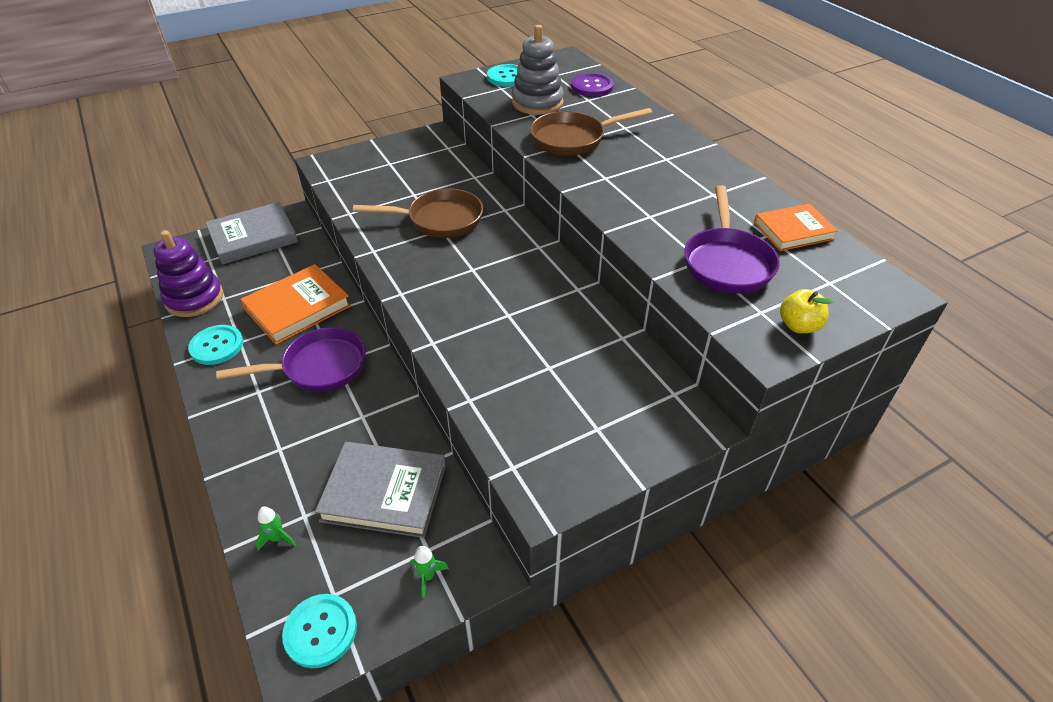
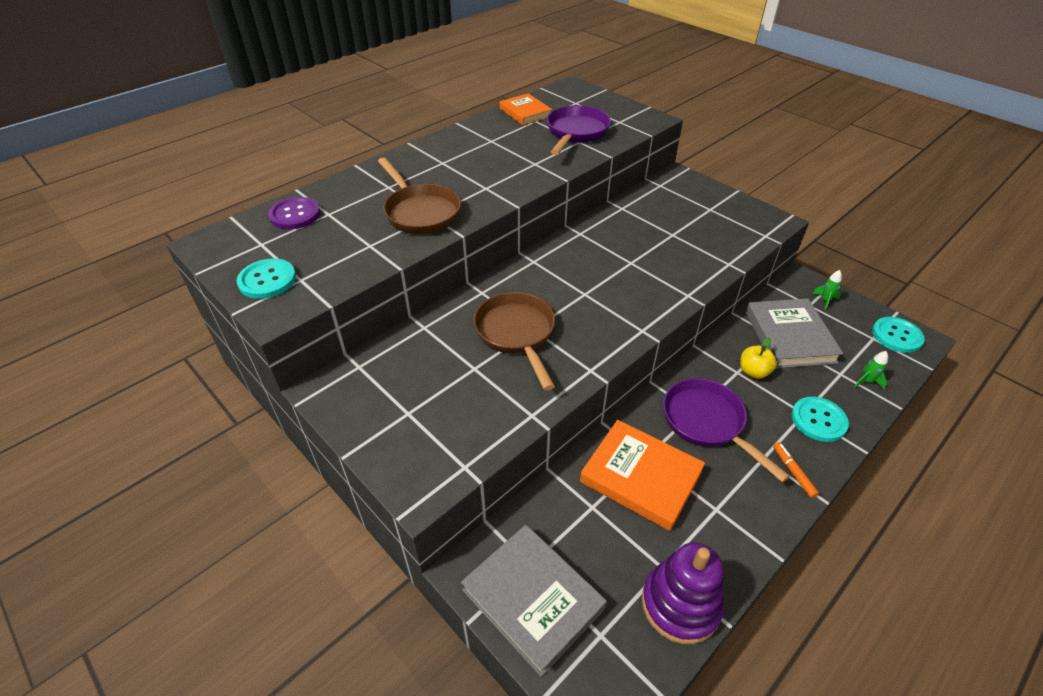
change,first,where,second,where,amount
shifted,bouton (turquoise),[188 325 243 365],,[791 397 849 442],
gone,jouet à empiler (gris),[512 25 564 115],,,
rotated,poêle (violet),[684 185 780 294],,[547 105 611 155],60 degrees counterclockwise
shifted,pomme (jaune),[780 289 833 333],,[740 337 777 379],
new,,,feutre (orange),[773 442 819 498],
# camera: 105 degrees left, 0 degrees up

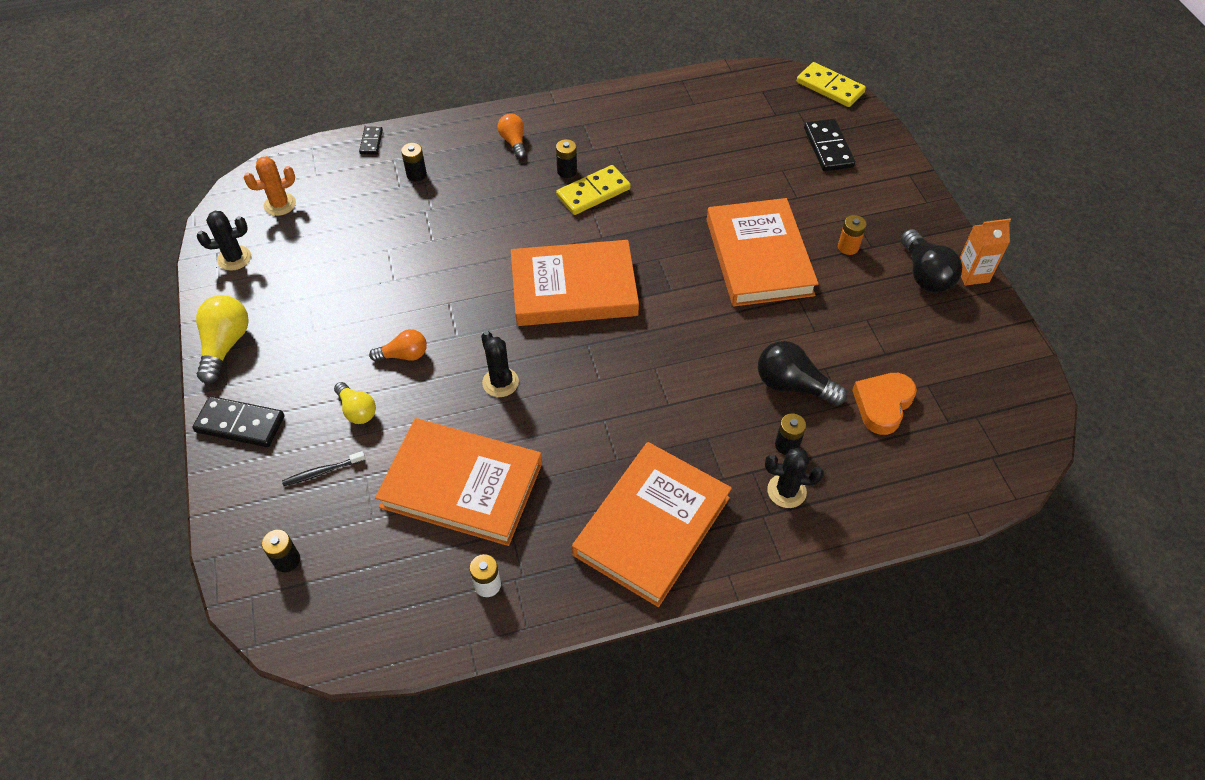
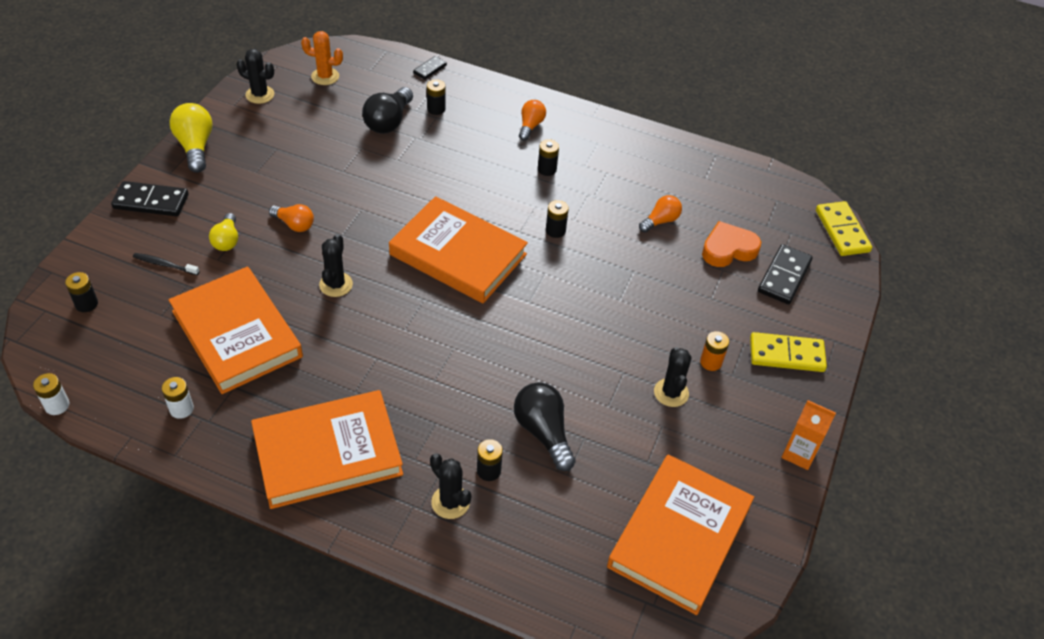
change,first,where,second,where,amount
rotated,domino (noir),[192 396 285 447],,[111 181 189 216],45 degrees counterclockwise
rotated,ampoule (jaune),[196 295 249 384],,[169 103 213 173],60 degrees counterclockwise
shifted,domino (jaune),[556 165 631 215],,[750 332 827 372],
shifted,livre (orange),[707 198 819 307],,[607 454 754 615],
shifted,cœur (orange),[852 373 917 435],,[702 221 761 267],
shifted,ampoule (noir),[901 229 962 293],,[362 87 413 134],
new,,,pile (blanc),[33 373 69 415],
new,,,pile (noir),[546 200 569 238],
new,,,ampoule (orange),[639 195 682 233],
new,,,cactus (noir),[654 347 692 407],
# camera: 35 degrees right, 5 degrees down

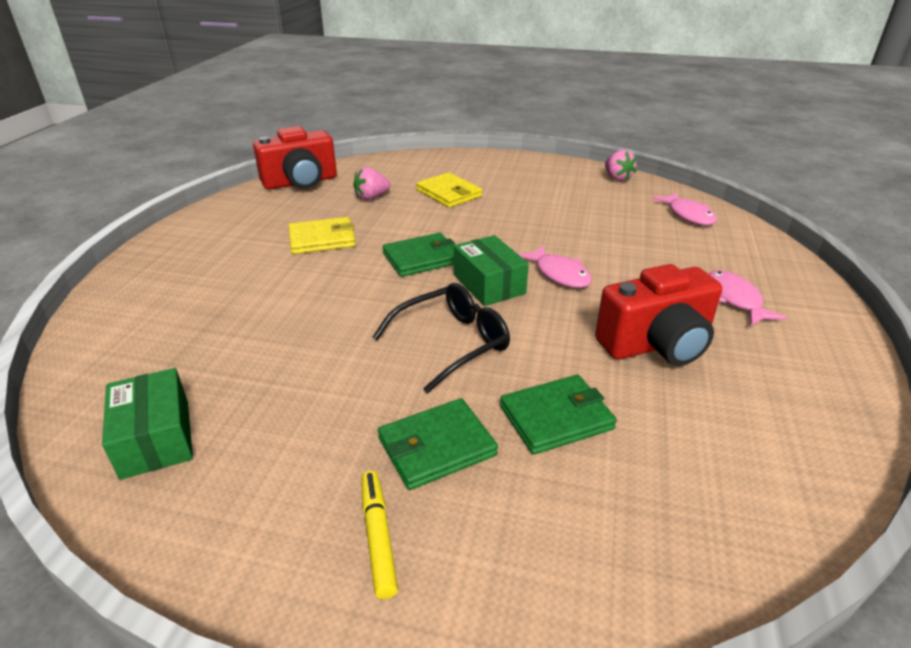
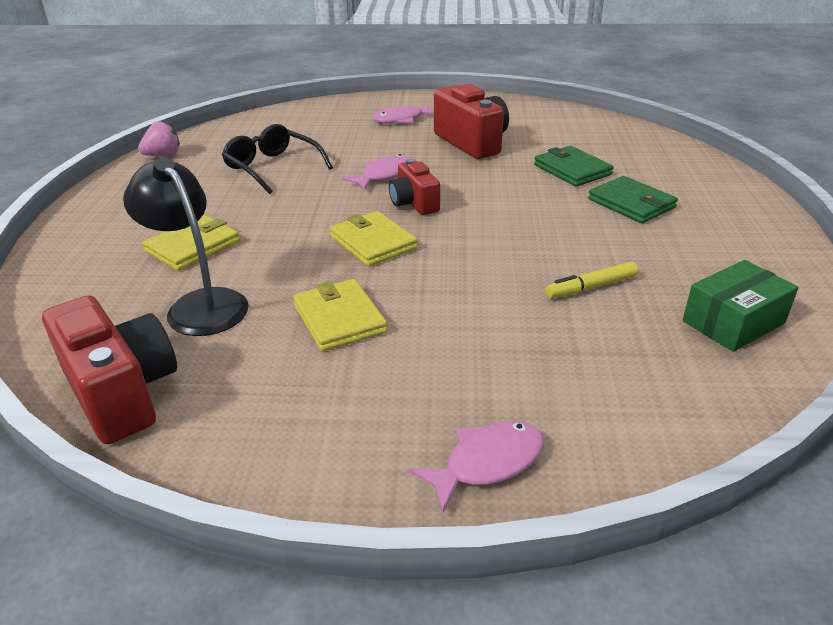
change,first,where,second,where,amount
swapped,fraise (rose),[353 167 391 200],lampe (noir),[123 157 249 336],
shifted,feutre (jaune),[361 471 398 599],,[545 262 638 298],
shifted,lunettes (noir),[373 283 510 393],,[222 124 333 194],
repainted,portefeuille (vert),[382 233 455 277],portefeuille (jaune),[330 211 418 267],
swapped,boîte (vert),[454 235 529 306],appareil photo (rouge),[389 159 440 215],
shifted,poisson (rose),[652 192 717 225],,[409 421 544 512],
# camera: 100 degrees left, 0 degrees up

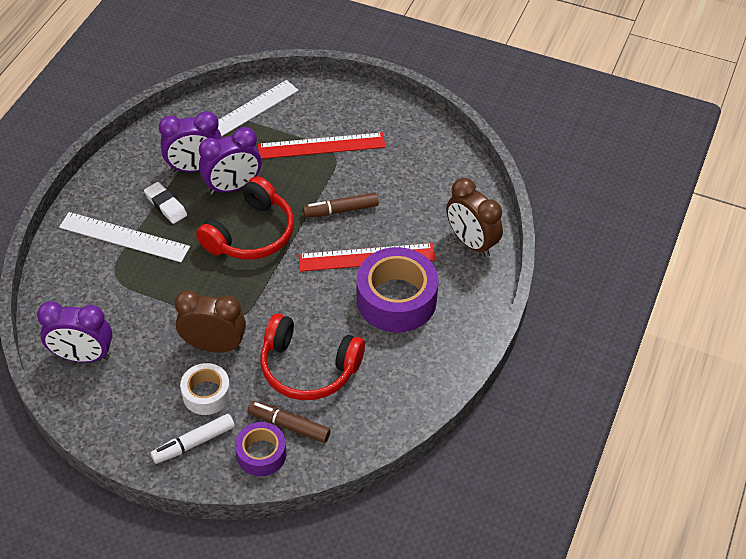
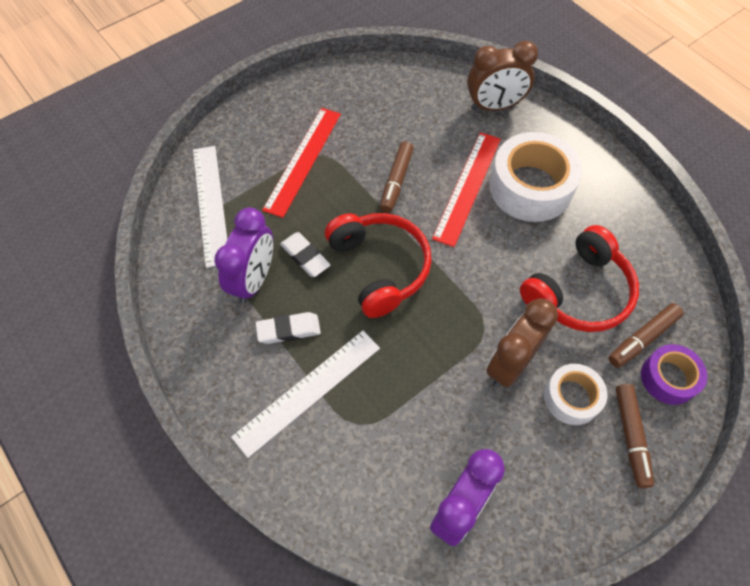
change,first,where,second,where,amount
repainted,feutre (blanc),[151 414 235 464],feutre (marron),[616 384 654 488],
swapped,réveil (violet),[199 127 261 195],gomme (blanc),[280 232 331 277],
repainted,ruban adhésif (violet),[357 247 438 332],ruban adhésif (blanc),[489 132 582 222],
# camera: 60 degrees left, 10 degrees up

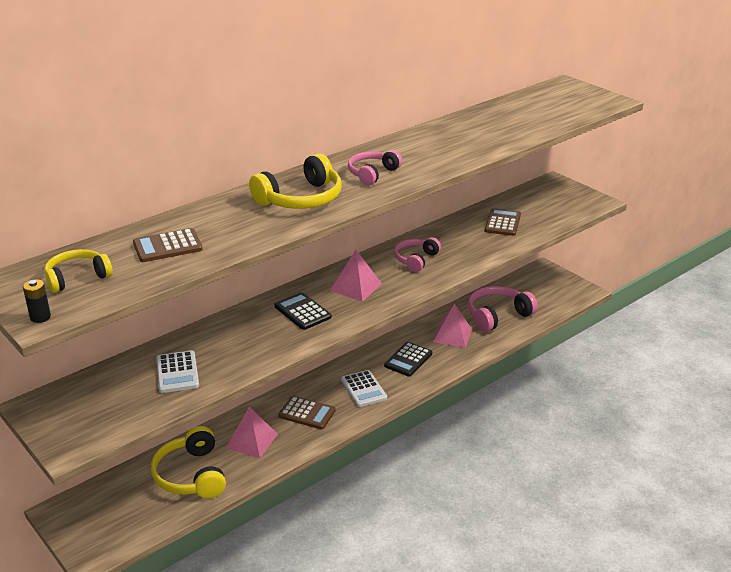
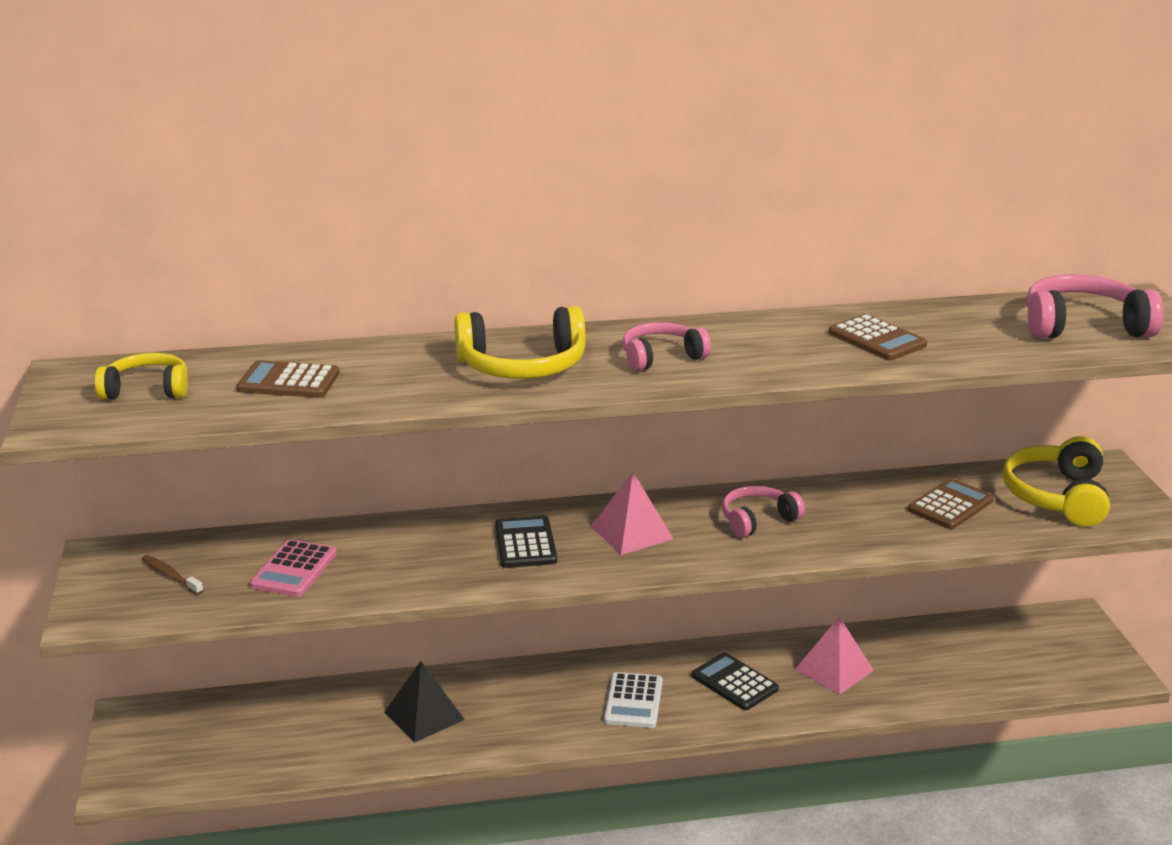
change,first,where,second,where,amount
gone,pile (noir),[23 279 51 323],,,
shifted,casque audio (jaune),[151 426 226 498],,[1003 436 1110 527],
repainted,calculatrice (blanc),[156 350 199 393],calculatrice (rose),[250 539 337 597],
repainted,pyramide (rose),[226 407 278 458],pyramide (noir),[384 661 465 743],
shifted,calculatrice (marron),[278 396 336 429],,[829 314 927 361],
rotated,calculatrice (noir),[384 342 432 377],,[692 653 779 710],75 degrees clockwise
shifted,casque audio (rose),[468 286 538 332],,[1026 275 1164 338],
new,,,brosse à dents (marron),[142 555 204 595],
# camera: 30 degrees right, 5 degrees down

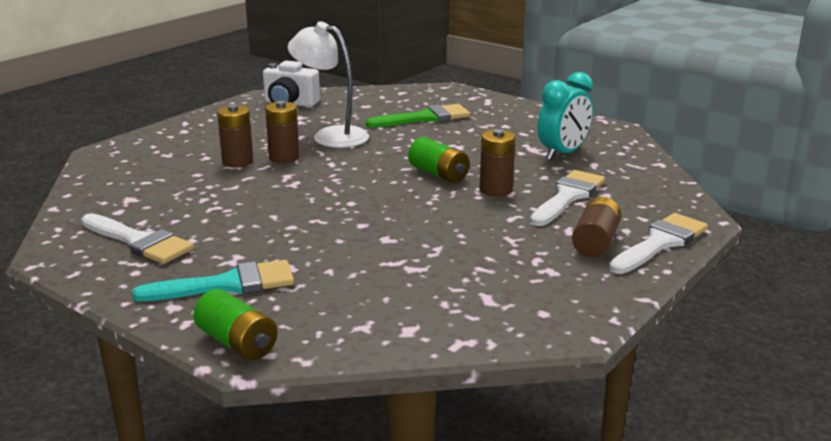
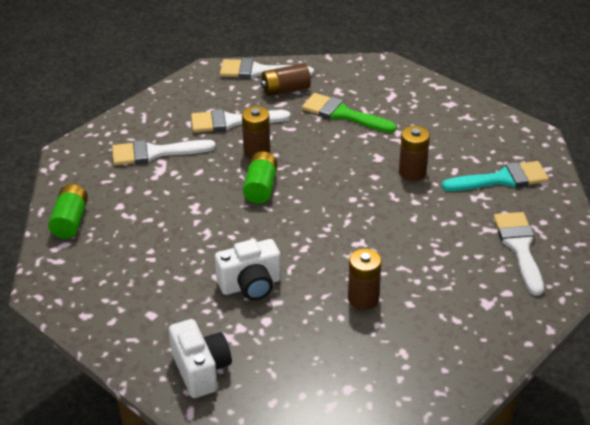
change,first,where,second,where,amount
rotated,pinceau (turquoise),[132 260 294 301],,[442 161 549 191],135 degrees clockwise
shifted,pile (vert),[193 289 278 360],,[48 184 88 239],
shifted,pile (marron),[265 101 300 163],,[399 126 430 181],
swapped,lampe (blanc),[288 21 369 148],appareil photo (blanc),[215 239 281 300],
shifted,pinceau (vert),[365 104 470 128],,[302 93 397 133],
swapped,réveil (turquoise),[538 72 593 160],pinceau (blanc),[112 140 216 165],
# camera: 130 degrees left, 15 degrees up

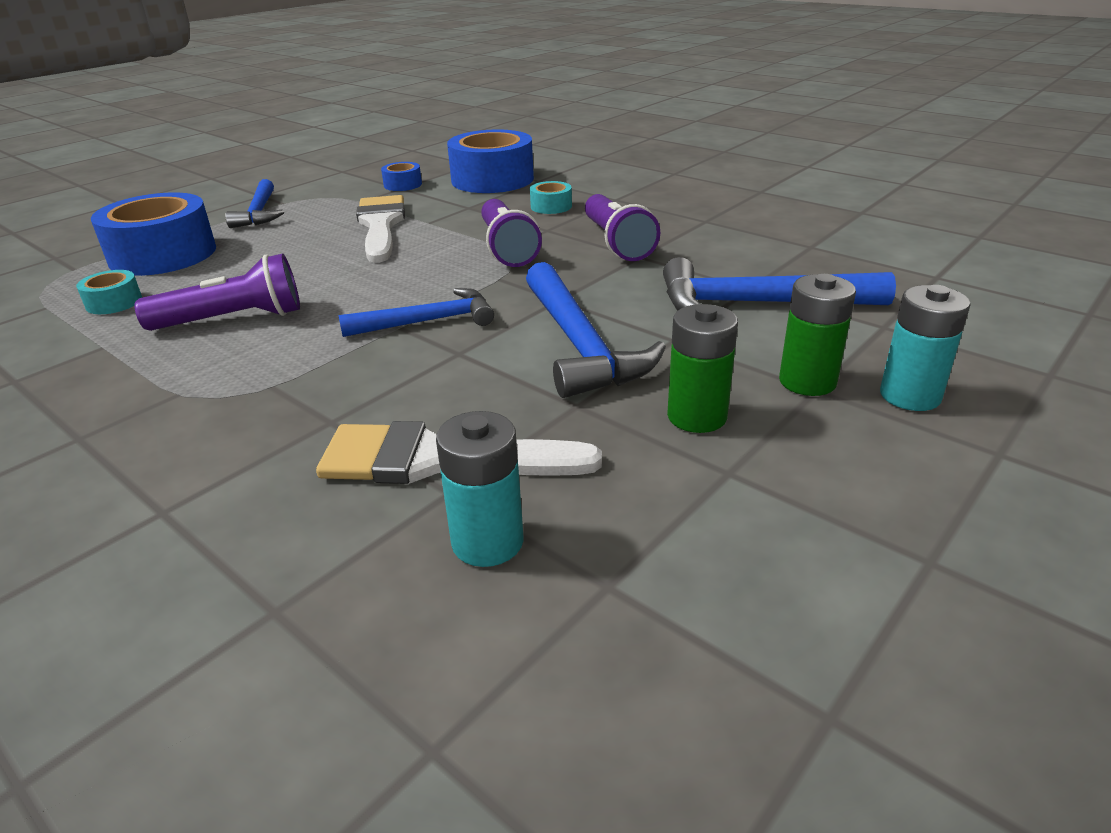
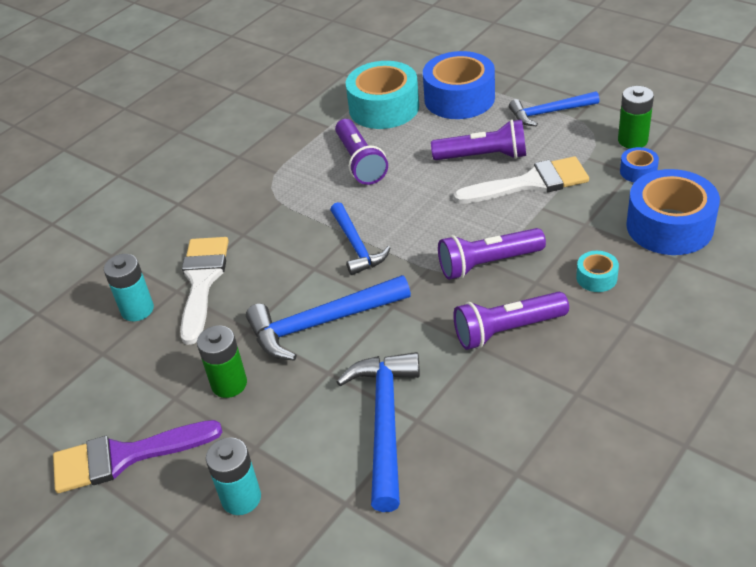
change,first,where,second,where,amount
scaled,ruban adhésif (turquoise),[76 270 142 314],,[346 61 419 129],x2.19
shifted,pile (vert),[779 274 856 396],,[618 86 654 149],
new,,,pinceau (violet),[53 420 222 493],
new,,,lampe de poche (violet),[431 119 526 160],
# camera: 90 degrees right, 10 degrees up

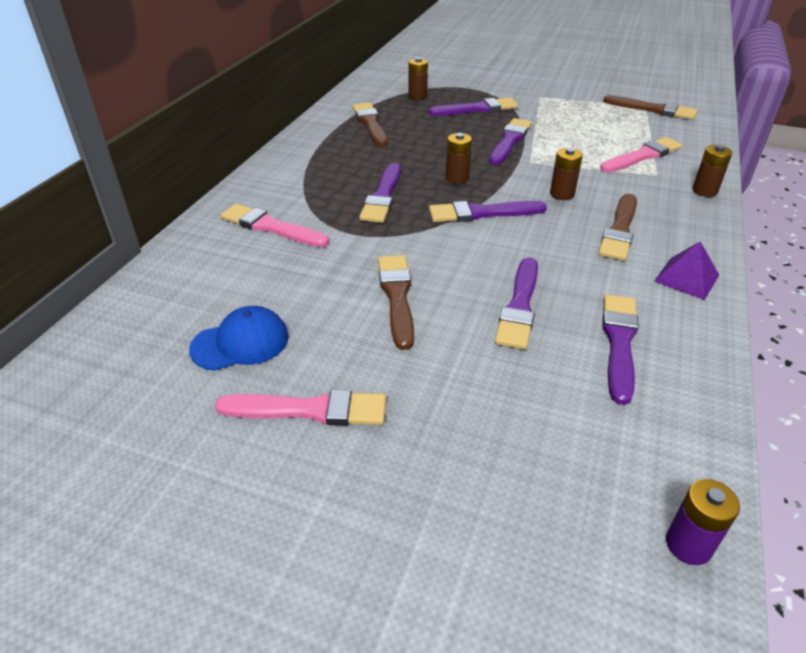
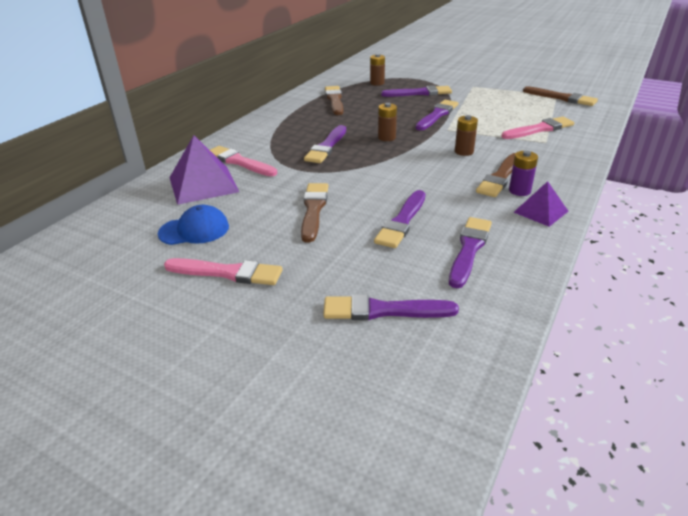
change,first,where,second,where,amount
shifted,pinceau (violet),[429 201 547 222],,[323 294 459 320],
shifted,pile (violet),[666 479 740 565],,[509 151 538 196],
gone,pile (marron),[693 145 732 197],,,
new,,,pyramide (violet),[169 135 239 205],
# camera: 10 degrees right, 5 degrees down

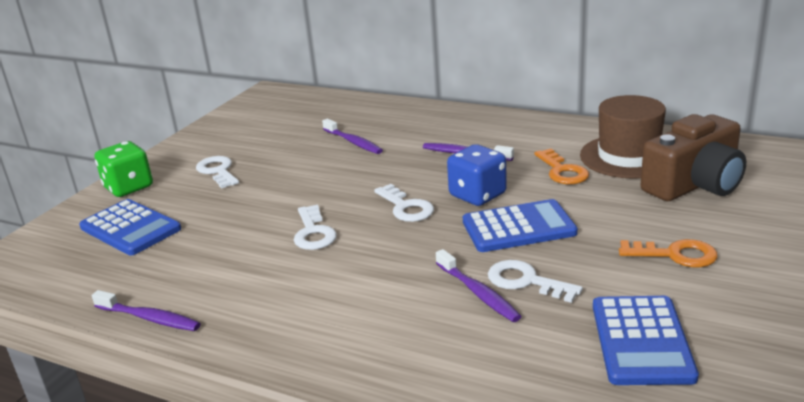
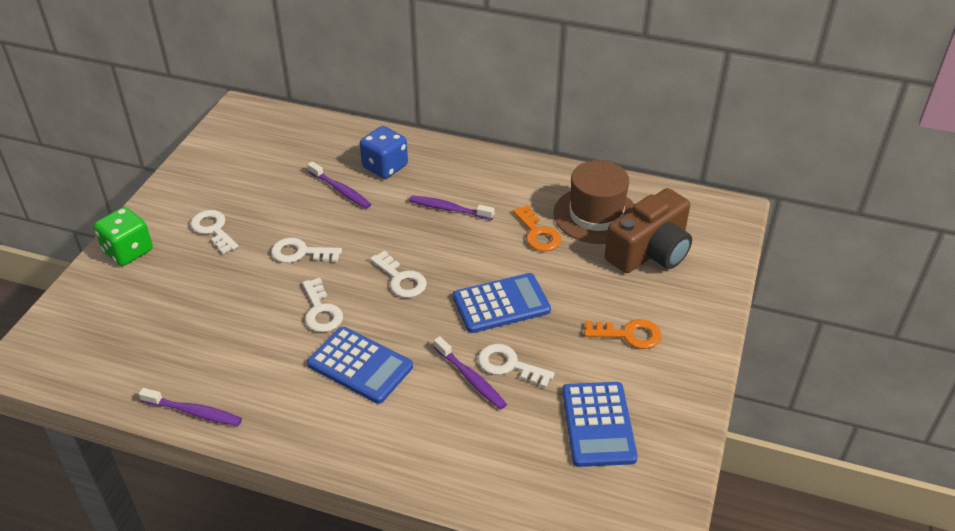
change,first,where,second,where,amount
shifted,calculatrice (bleu),[79 199 181 255],,[307 327 413 404],
shifted,dé (bleu),[447 144 507 206],,[360 126 408 179],
new,,,clé (blanc),[271 238 342 263],
# camera: 10 degrees left, 15 degrees up

